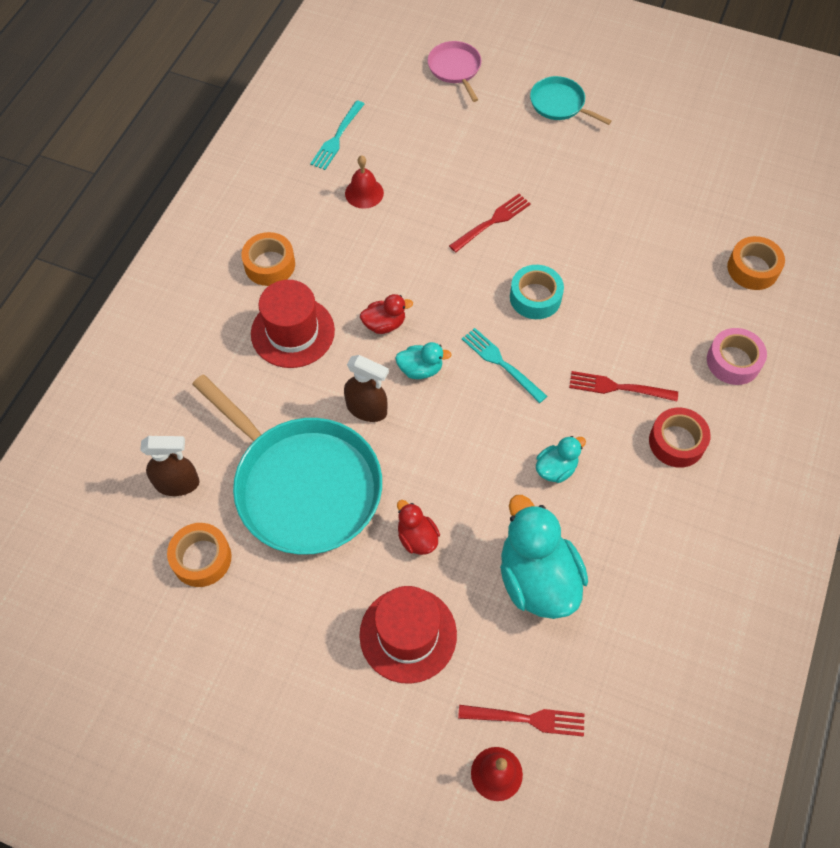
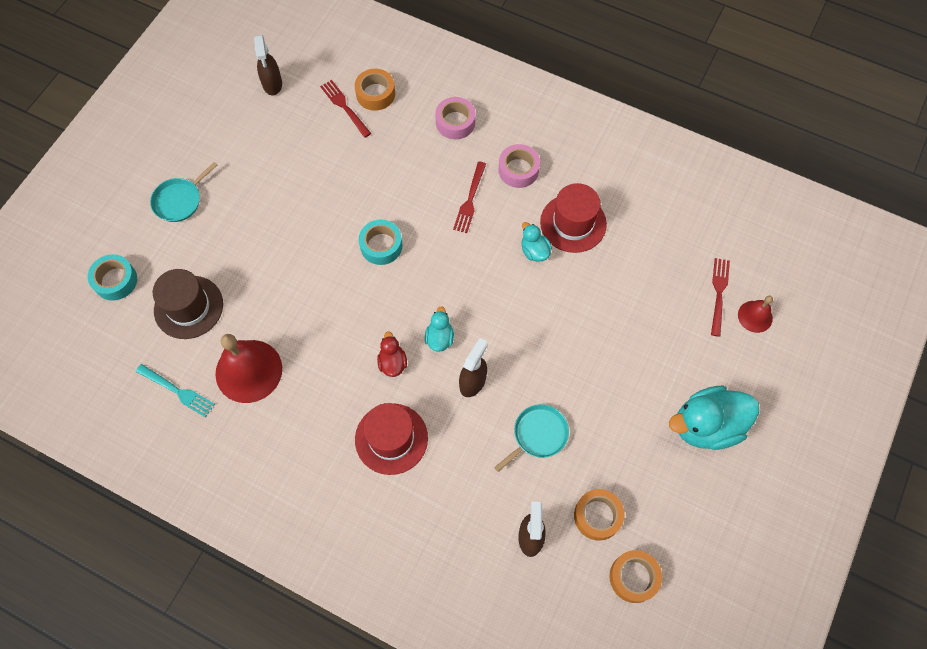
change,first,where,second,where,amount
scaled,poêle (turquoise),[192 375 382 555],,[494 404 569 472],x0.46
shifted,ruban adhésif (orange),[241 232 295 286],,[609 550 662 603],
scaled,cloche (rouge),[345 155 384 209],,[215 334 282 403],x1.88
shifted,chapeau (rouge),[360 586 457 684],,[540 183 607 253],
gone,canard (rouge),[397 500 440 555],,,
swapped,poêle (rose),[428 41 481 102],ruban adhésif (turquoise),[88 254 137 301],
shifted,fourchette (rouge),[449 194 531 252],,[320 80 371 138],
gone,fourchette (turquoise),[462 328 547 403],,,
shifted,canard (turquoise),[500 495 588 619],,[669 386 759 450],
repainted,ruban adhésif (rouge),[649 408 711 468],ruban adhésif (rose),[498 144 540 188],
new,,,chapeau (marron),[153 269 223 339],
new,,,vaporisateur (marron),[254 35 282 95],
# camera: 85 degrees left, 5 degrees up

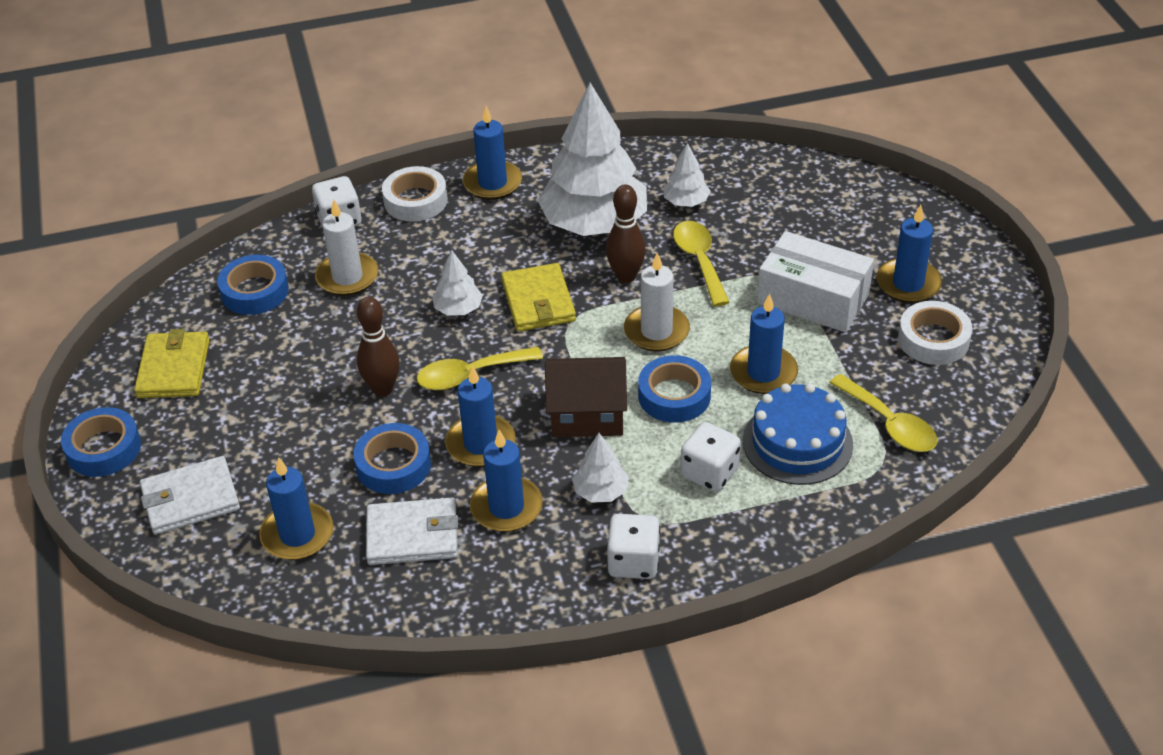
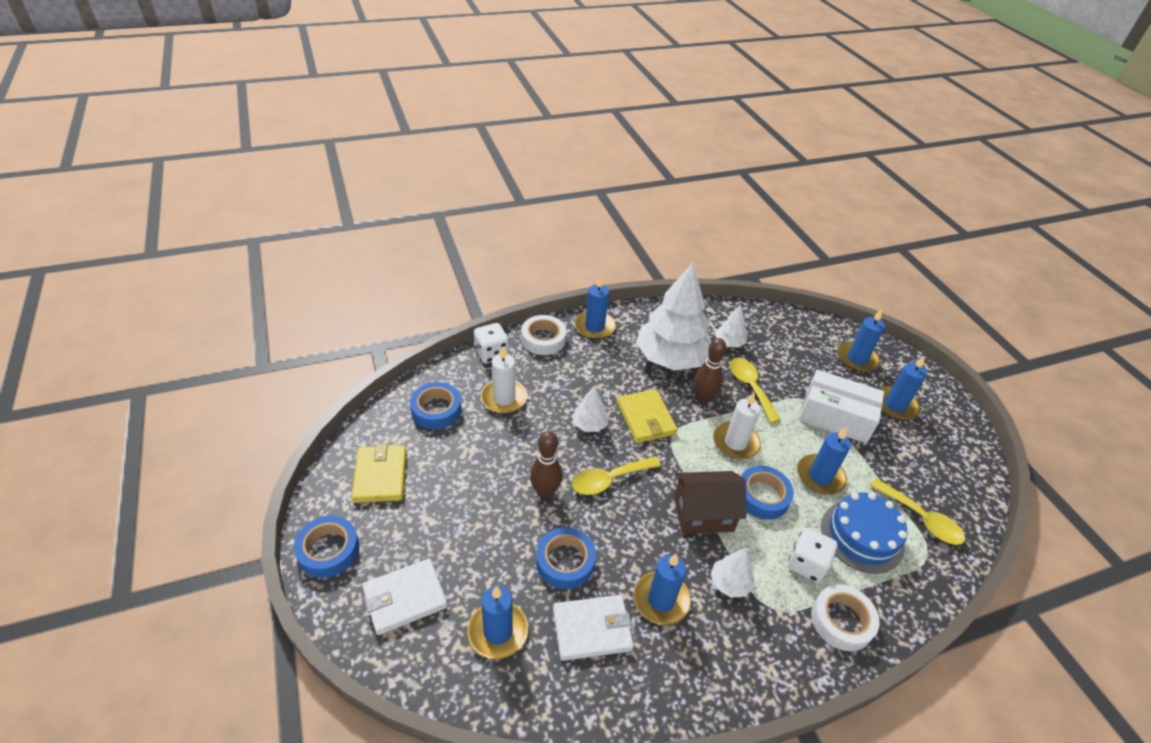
change,first,where,second,where,amount
shifted,bougie (bleu),[445 366 516 467],,[837 309 885 372],
gone,dé (blanc),[607 514 660 579],,,
shifted,ruban adhésif (blanc),[898 301 972 365],,[811 584 880 651],
# camera: 10 degrees left, 0 degrees up

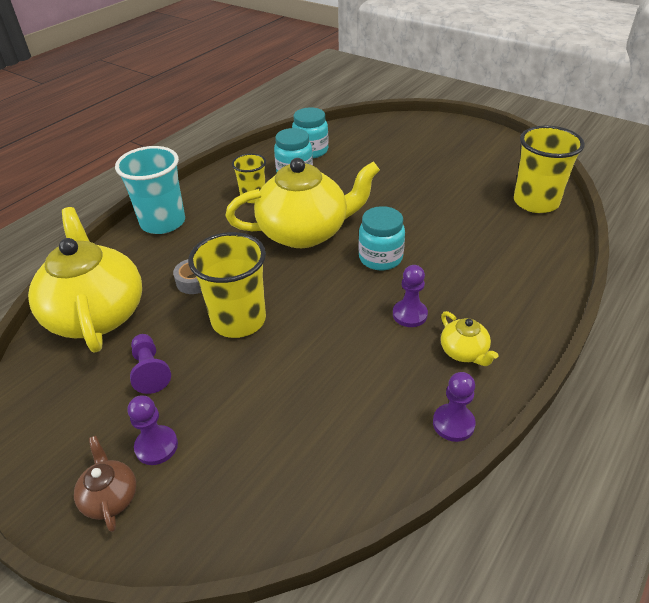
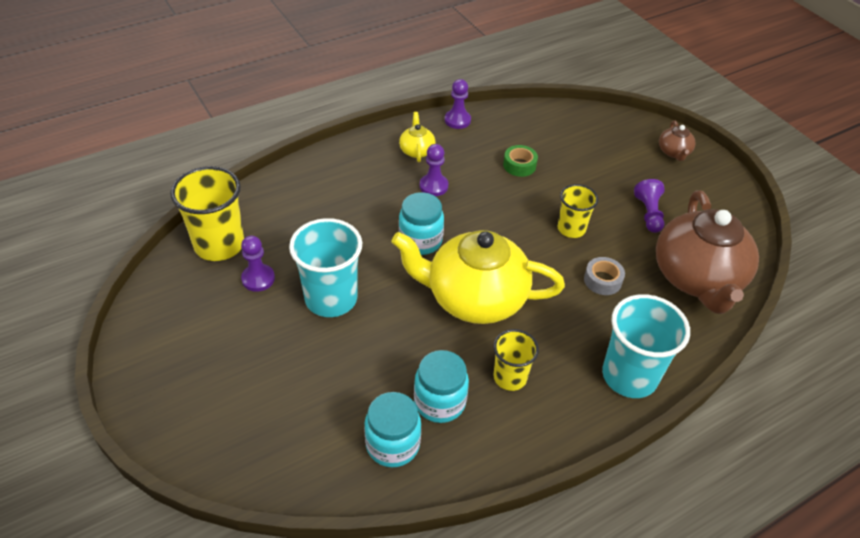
change,first,where,second,where,amount
repainted,théière (jaune),[28 207 142 353],théière (marron),[656 191 759 314],
shifted,pion (violet),[128 395 178 465],,[241 236 275 292],
scaled,gobelet (jaune),[188 232 266 338],,[558 184 598 238],x0.60
new,,,gobelet (turquoise),[289 218 362 317],
new,,,ruban adhésif (vert),[503 145 538 177],
# camera: 160 degrees left, 5 degrees up

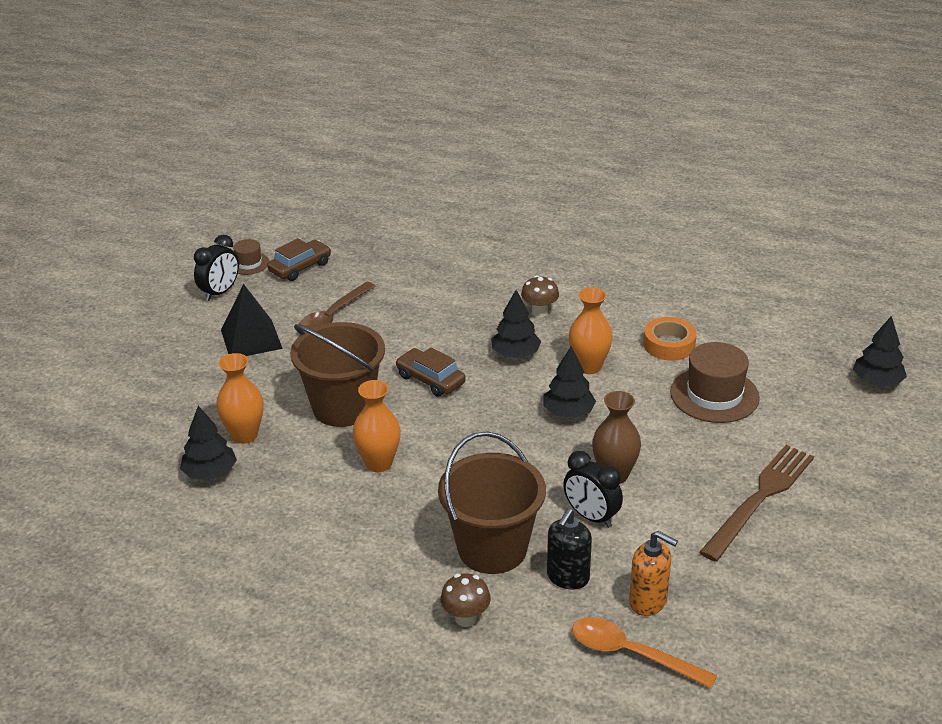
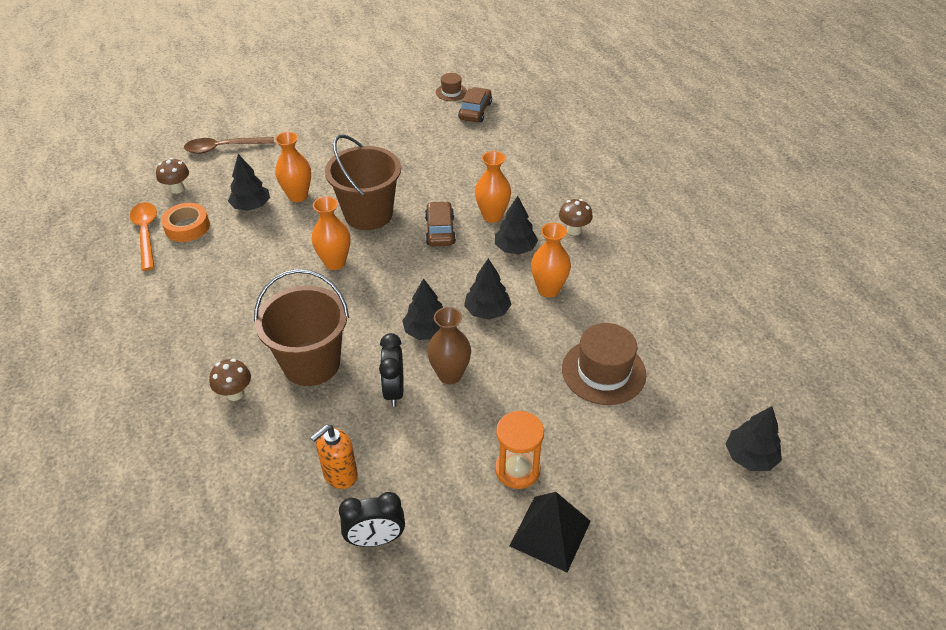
change,first,where,second,where,amount
shifted,réveil (noir),[194 235 239 301],,[339 492 405 547],
shifted,pyramide (noir),[221 284 283 356],,[510 492 591 573],
rotated,voiture (marron),[267 238 331 281],,[458 87 492 122],75 degrees counterclockwise
shifted,cuillère (marron),[299 282 376 332],,[184 137 274 154],
gone,distributeur de savon (noir),[547 508 592 590],,,
shifted,cuillère (orange),[572 617 717 688],,[130 202 157 271],
rotated,distributeur de savon (orange),[629 531 678 616],,[310 425 358 489],60 degrees clockwise
shifted,ruban adhésif (orange),[643 317 697 360],,[161 203 210 242],
swapped,fourchette (marron),[699 445 814 562],sablier (orange),[495 411 544 489],
new,,,champignon (marron),[156 158 189 194],
new,,,arbre (noir),[402 278 443 340],
new,,,vase (orange),[475 151 511 223],
# camera: 45 degrees right, 10 degrees up

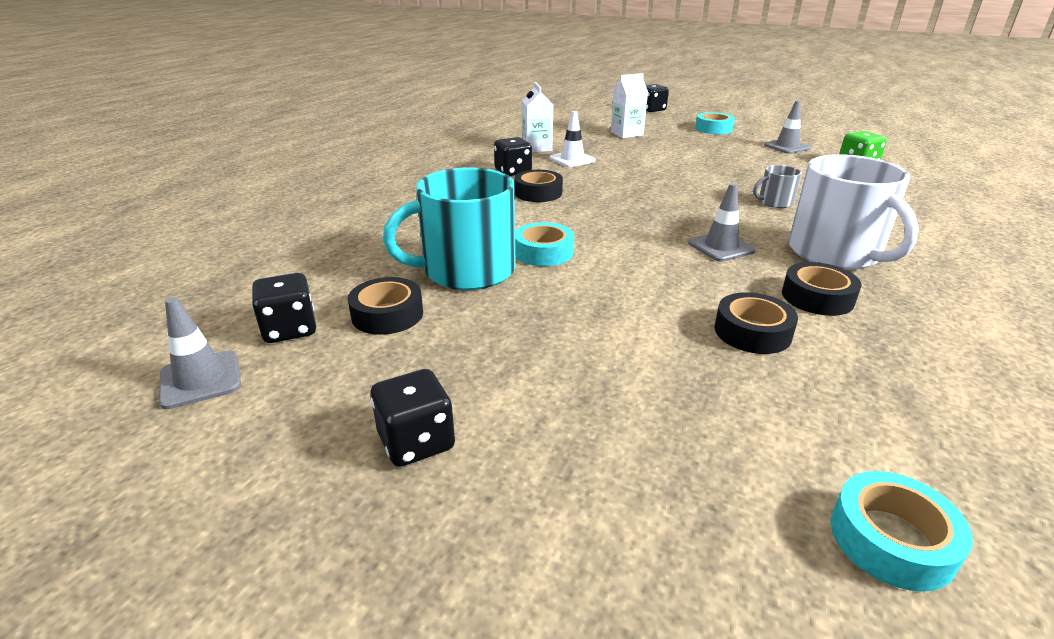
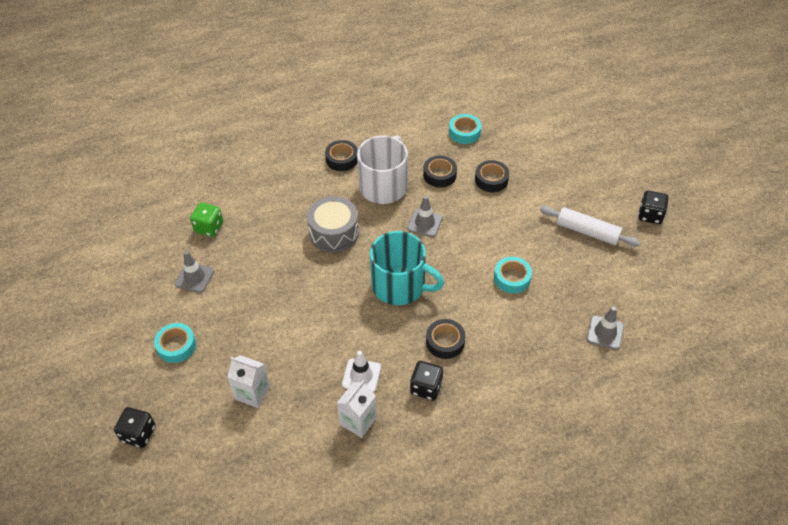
change,first,where,second,where,amount
shifted,cône de chantier (gris),[159 297 241 409],,[587 307 624 350],
gone,dé (noir),[252 273 316 343],,,
shifted,ruban adhésif (noir),[348 277 423 335],,[325 140 358 171],
shifted,tasse (turquoise),[383 167 516 290],,[370 231 444 305],
swapped,tasse (gris),[753 165 802 208],tambour (gris),[307 196 359 252],
shifted,ruban adhésif (turquoise),[831 471 973 592],,[449 114 481 144],
new,,,rouleau à pâtisserie (blanc),[540 206 641 247],
# camera: 135 degrees left, 20 degrees up

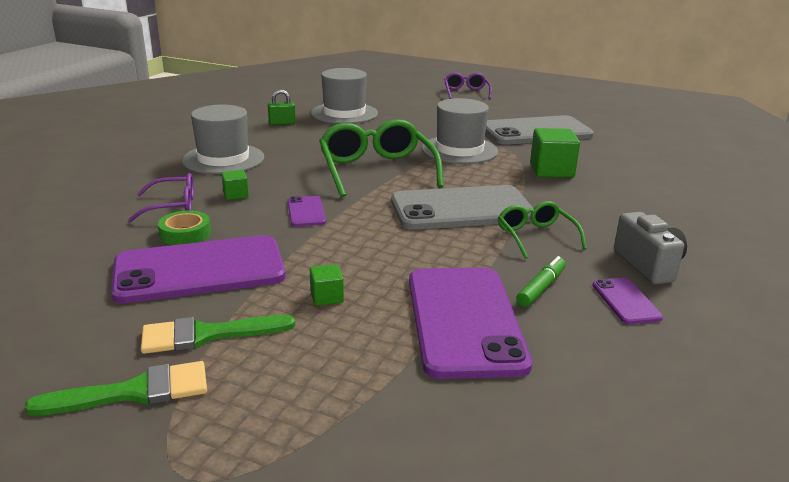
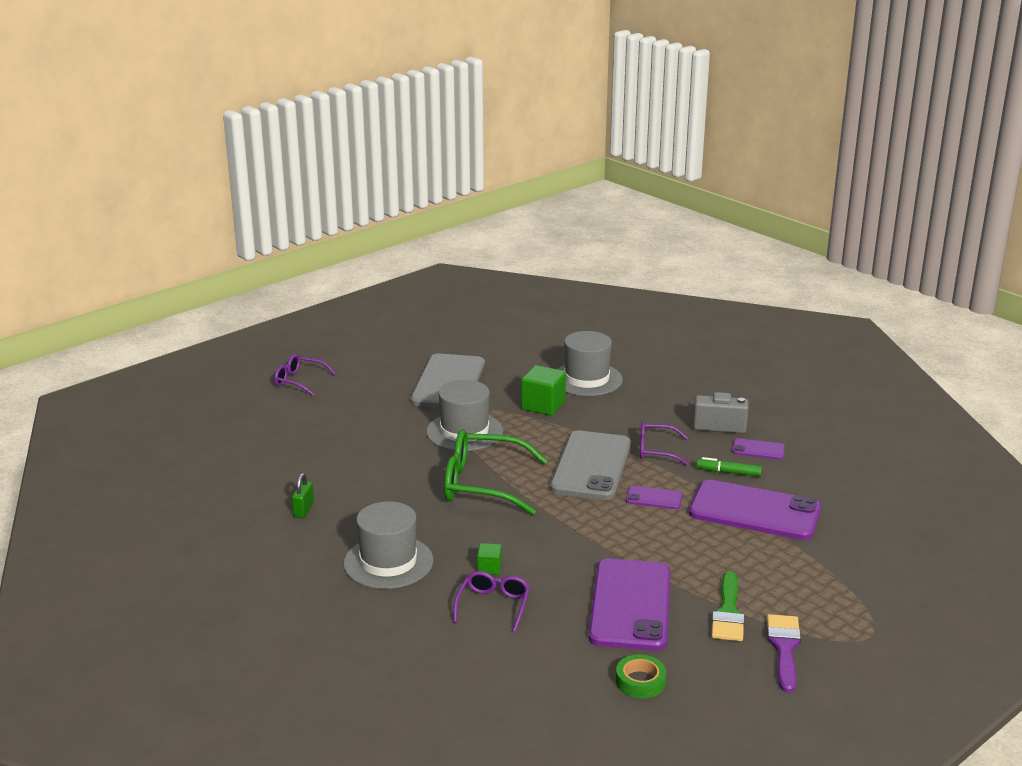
change,first,where,second,where,amount
repainted,pinceau (vert),[25 361 207 416],pinceau (violet),[767 614 801 693],
shifted,ruban adhésif (vert),[158 210 211 245],,[616 654 666 698],
shifted,téléphone (violet),[287 196 326 226],,[626 486 683 509],
gone,cube (vert),[310 264 344 306],,,
shifted,chapeau (gris),[311 68 378 124],,[557 331 623 396],
repainted,lunettes (vert),[498 201 587 259],lunettes (violet),[640 422 689 466],
rotated,feutre (vert),[516 256 566 307],,[696 457 762 477],45 degrees counterclockwise
# camera: 65 degrees left, 0 degrees up

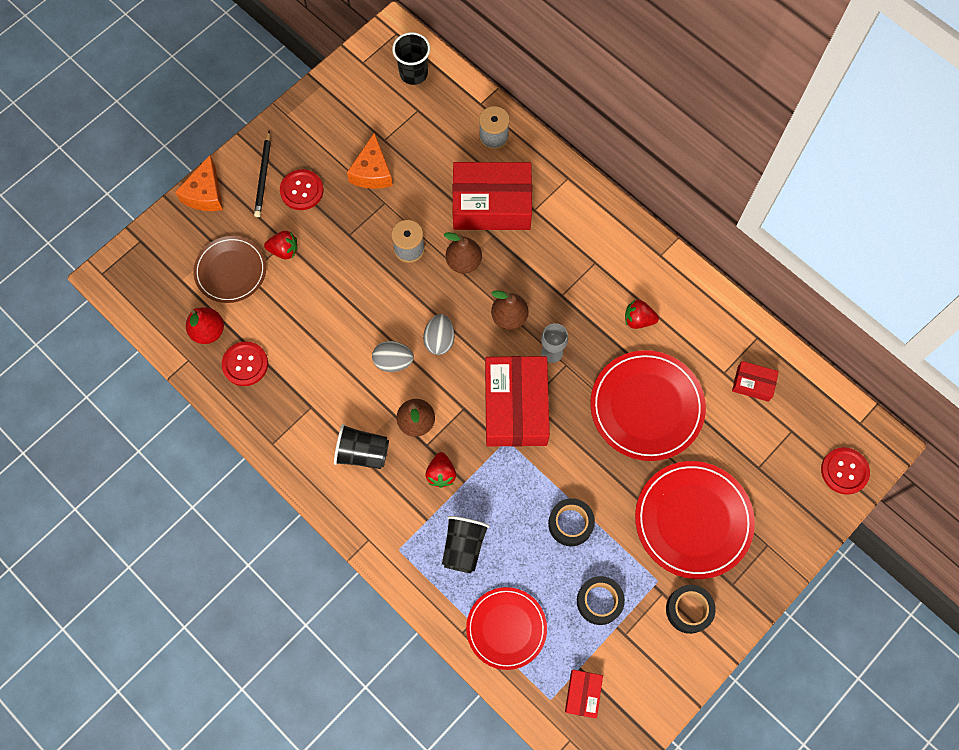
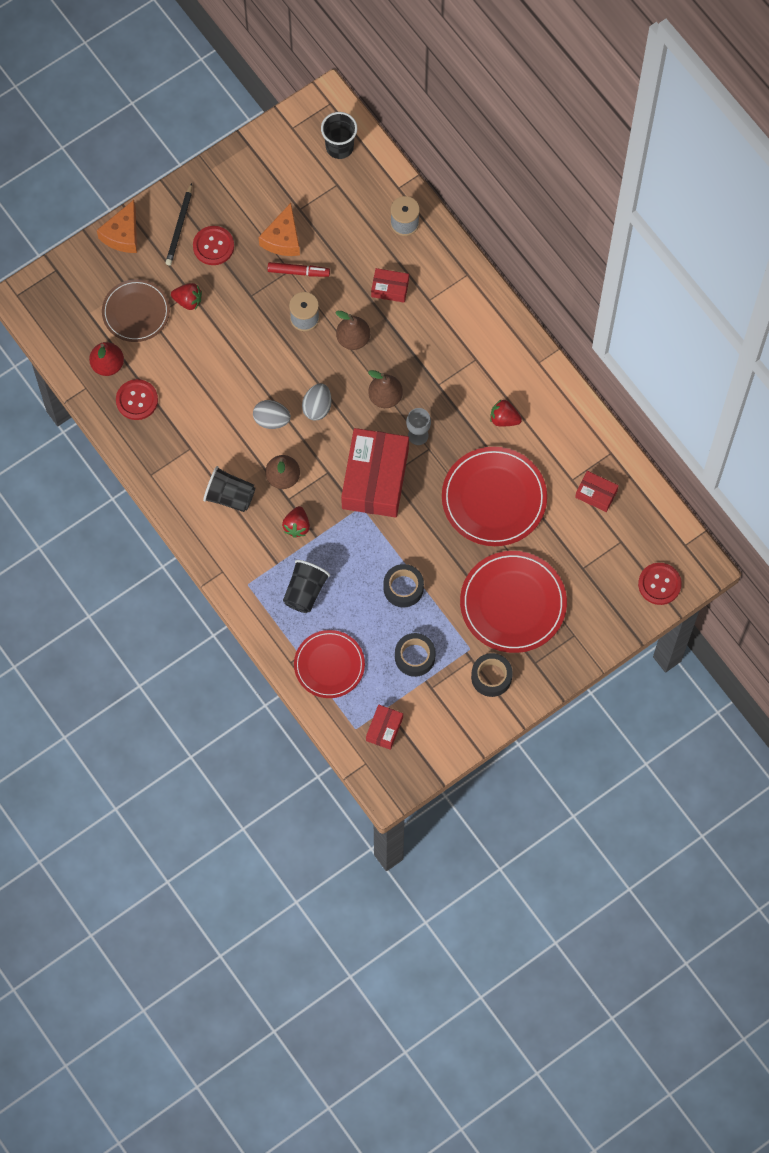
change,first,where,second,where,amount
scaled,boîte (rouge),[452 162 532 230],,[371 268 409 303],x0.47
new,,,feutre (rouge),[268 262 330 277],
# camera: 10 degrees right, 0 degrees up

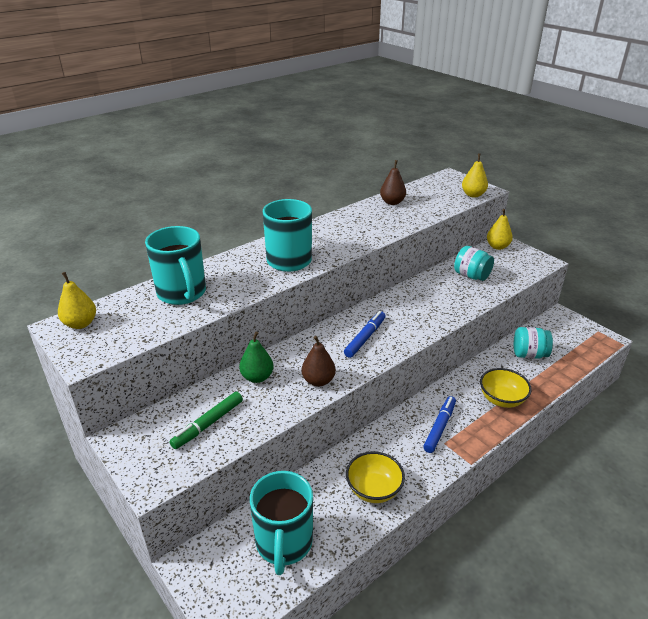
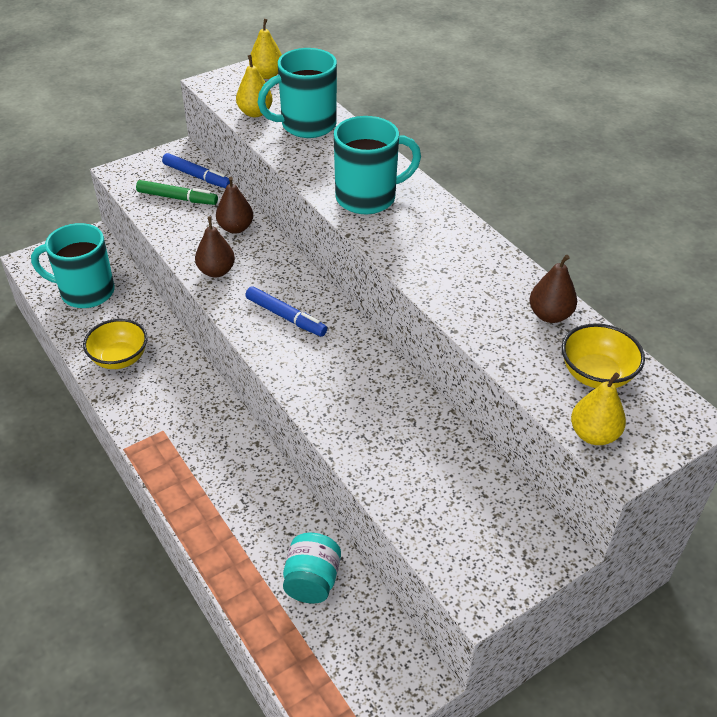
change,first,where,second,where,amount
rotated,feutre (vert),[169 392 243 449],,[136 180 218 205],150 degrees clockwise
repainted,poire (vert),[239 332 274 383],poire (marron),[216 177 253 234],
shifted,feutre (bleu),[423 396 456 453],,[162 153 230 188],
gone,bocal (turquoise),[454 246 494 281],,,
shifted,bol (jaune),[480 368 532 408],,[562 323 645 388],
shifted,poire (jaune),[487 209 513 250],,[236 55 273 117],
# camera: 95 degrees right, 10 degrees up

